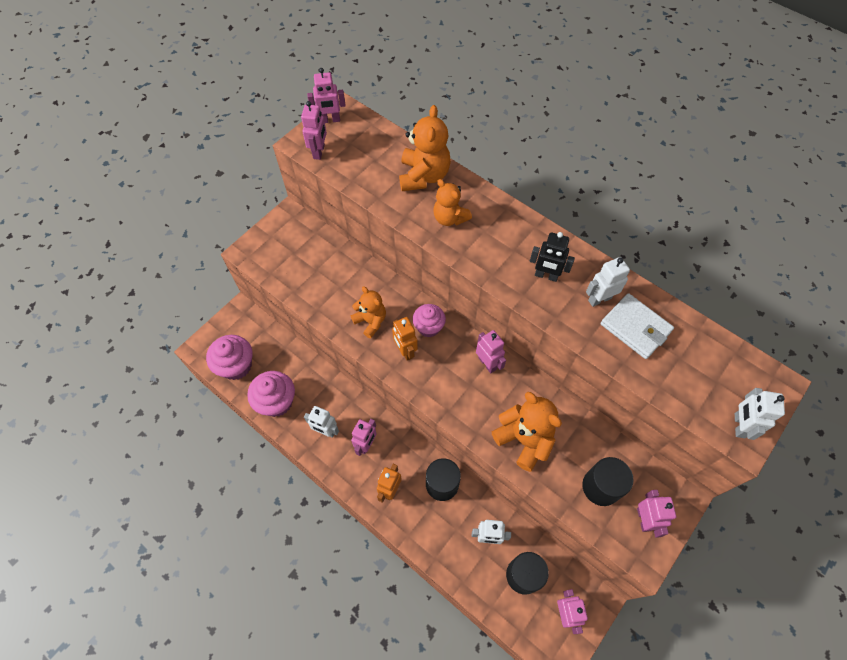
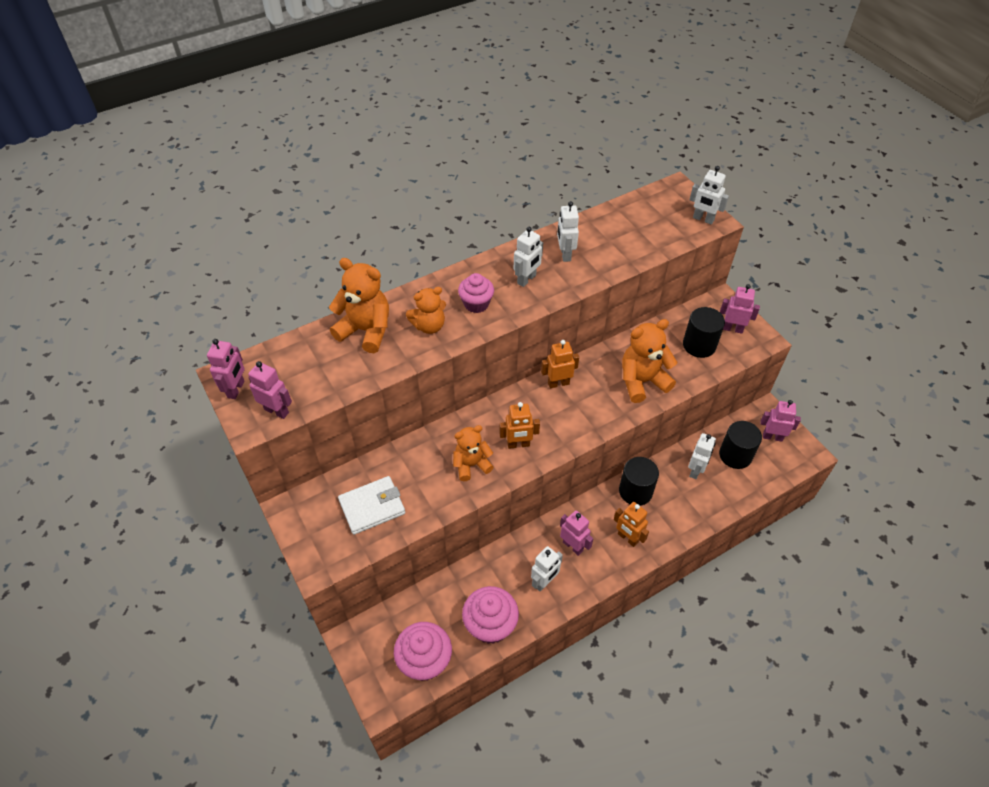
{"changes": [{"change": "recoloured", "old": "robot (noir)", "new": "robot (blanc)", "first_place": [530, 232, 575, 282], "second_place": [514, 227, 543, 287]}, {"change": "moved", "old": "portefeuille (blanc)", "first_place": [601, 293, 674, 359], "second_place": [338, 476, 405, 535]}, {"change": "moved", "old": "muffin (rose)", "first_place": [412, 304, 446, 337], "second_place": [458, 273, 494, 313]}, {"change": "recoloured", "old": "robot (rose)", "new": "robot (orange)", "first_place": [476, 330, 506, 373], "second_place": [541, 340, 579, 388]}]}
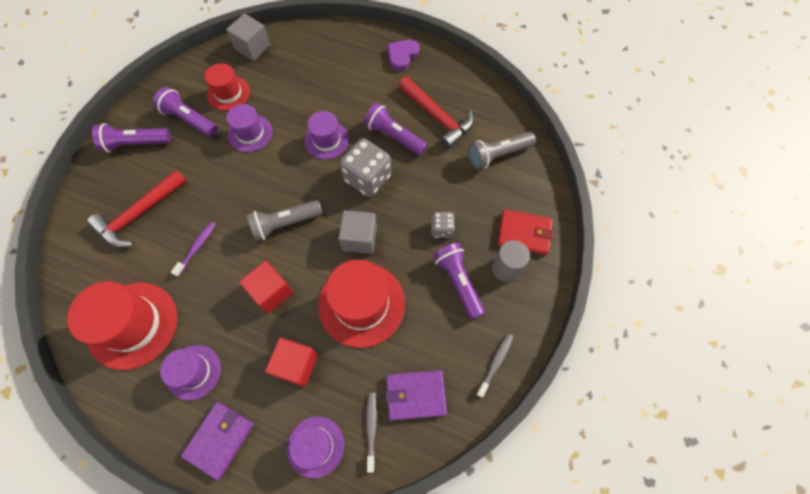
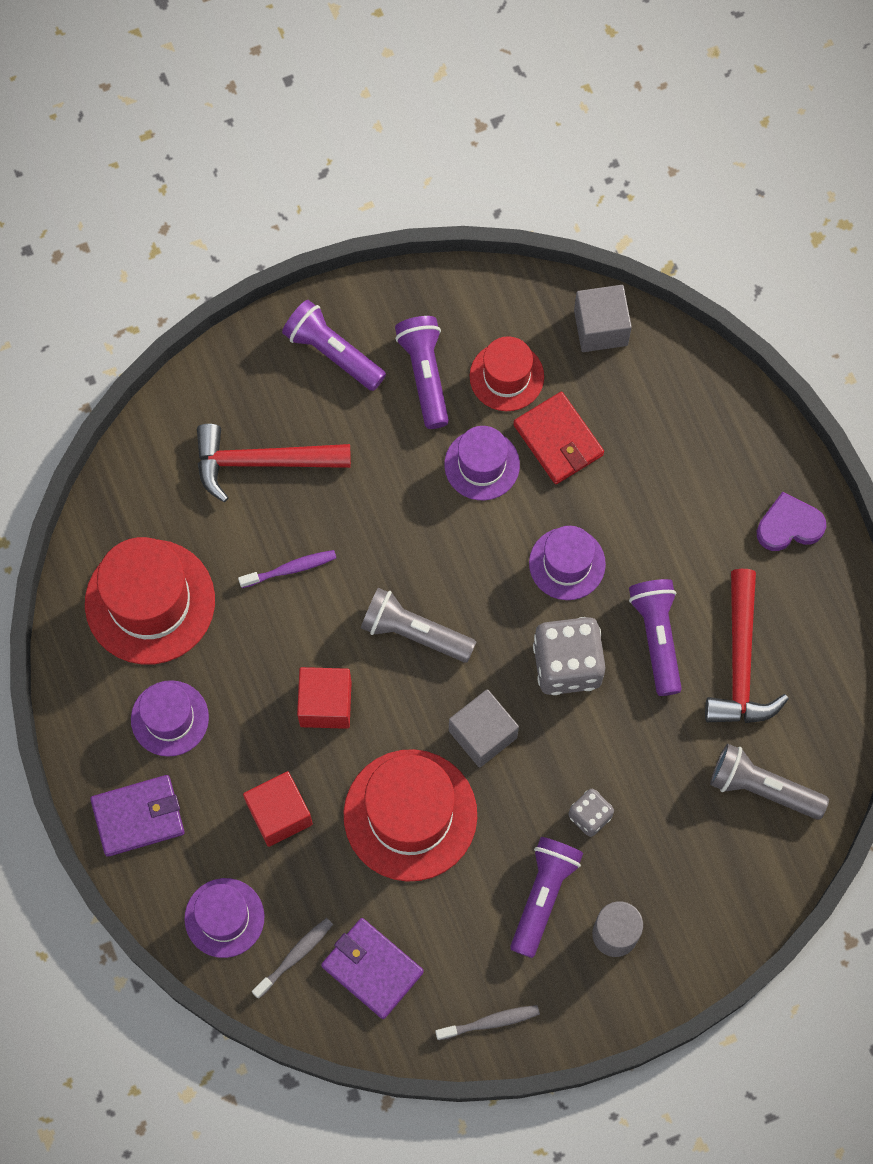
{"changes": [{"change": "moved", "old": "portefeuille (rouge)", "first_place": [498, 210, 554, 255], "second_place": [513, 392, 604, 484]}]}
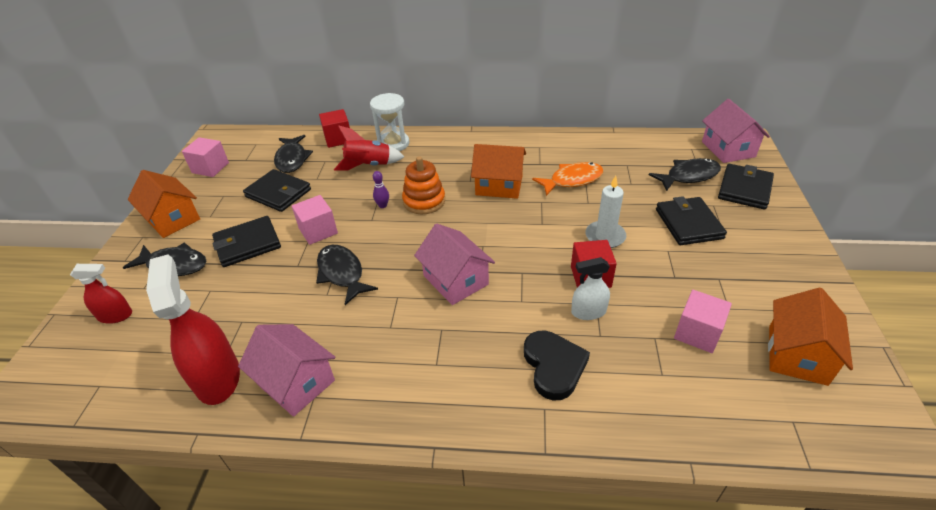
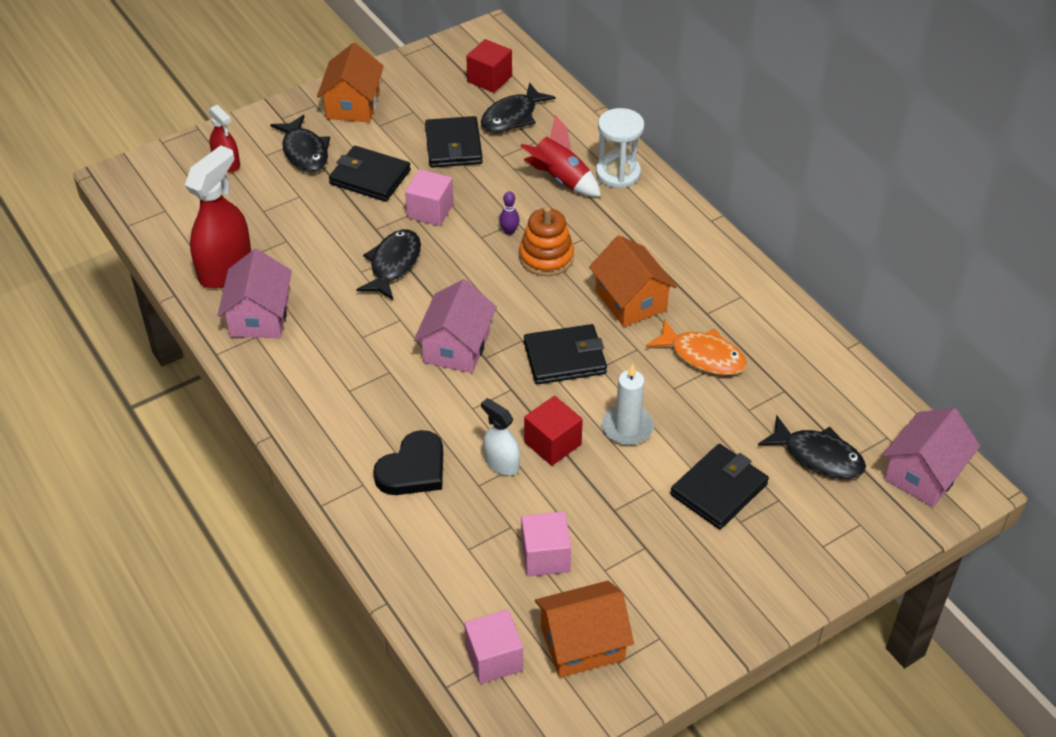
{"changes": [{"change": "moved", "old": "cube (rouge)", "first_place": [319, 109, 350, 148], "second_place": [466, 39, 512, 93]}, {"change": "moved", "old": "cube (rose)", "first_place": [182, 137, 229, 177], "second_place": [464, 609, 523, 684]}, {"change": "moved", "old": "portefeuille (noir)", "first_place": [718, 164, 774, 210], "second_place": [524, 324, 607, 384]}]}
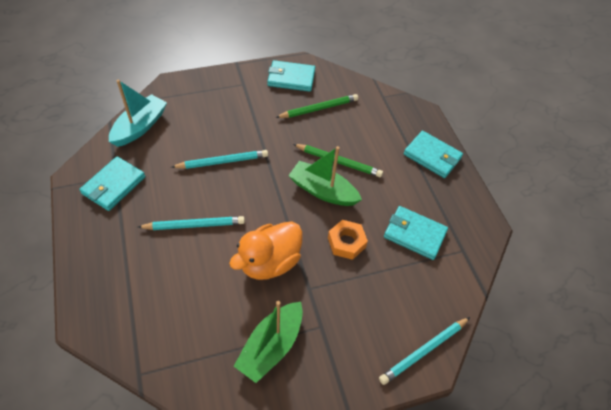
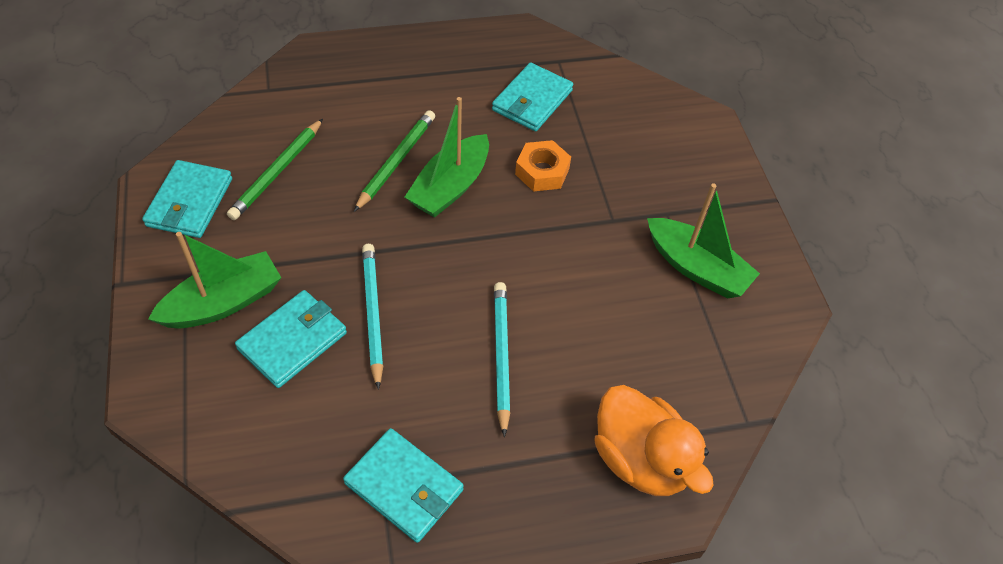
{"changes": [{"change": "removed", "old": "bateau (turquoise)", "first_place": [109, 79, 167, 147]}, {"change": "turned", "old": "crayon (vert)", "first_place": [275, 94, 358, 118], "second_place": [227, 119, 323, 220], "degrees": -135}, {"change": "moved", "old": "portefeuille (turquoise)", "first_place": [404, 131, 463, 178], "second_place": [235, 290, 347, 388]}, {"change": "moved", "old": "canard (orange)", "first_place": [229, 221, 303, 280], "second_place": [594, 385, 714, 496]}, {"change": "removed", "old": "crayon (turquoise)", "first_place": [379, 317, 470, 385]}, {"change": "added", "new": "bateau (vert)", "second_place": [148, 232, 281, 328]}]}
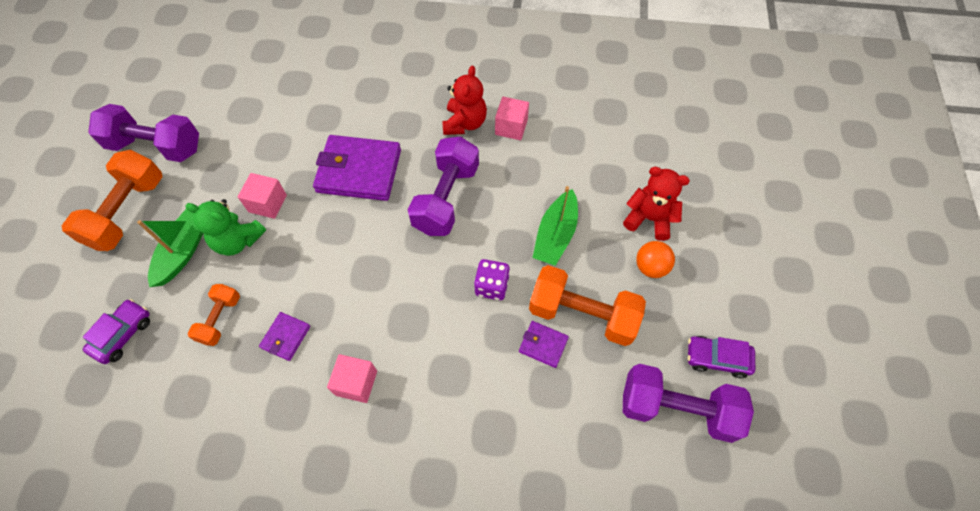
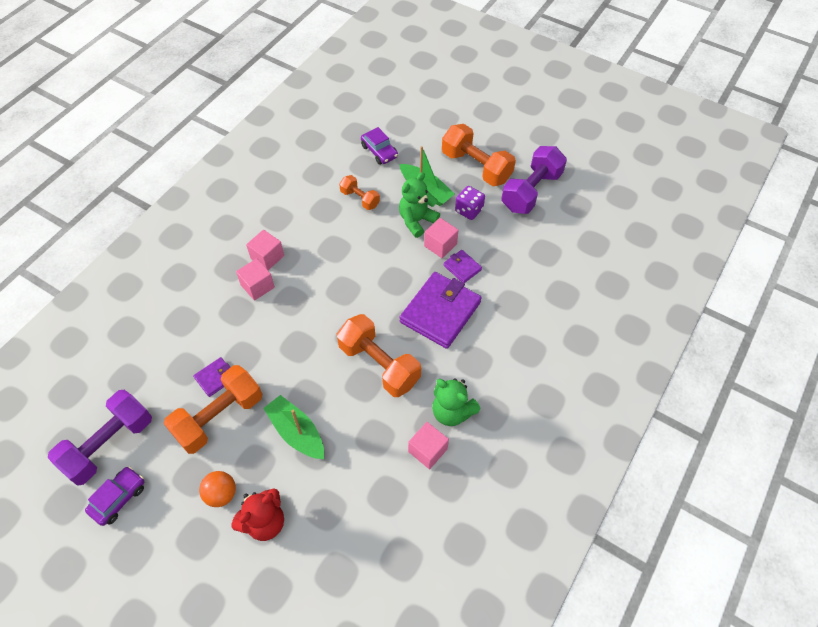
{"changes": [{"change": "recoloured", "old": "ours en peluche (rouge)", "new": "ours en peluche (vert)", "first_place": [442, 66, 487, 135], "second_place": [432, 378, 480, 426]}, {"change": "recoloured", "old": "haltère (violet)", "new": "haltère (orange)", "first_place": [408, 136, 479, 236], "second_place": [337, 314, 421, 397]}, {"change": "moved", "old": "dé (violet)", "first_place": [474, 259, 510, 300], "second_place": [455, 186, 485, 220]}, {"change": "moved", "old": "portefeuille (violet)", "first_place": [259, 312, 310, 361], "second_place": [444, 250, 482, 283]}, {"change": "added", "new": "cube (rose)", "second_place": [236, 258, 275, 301]}]}
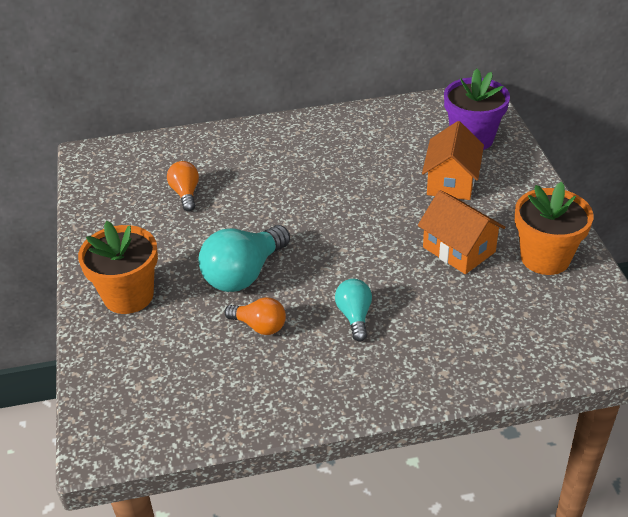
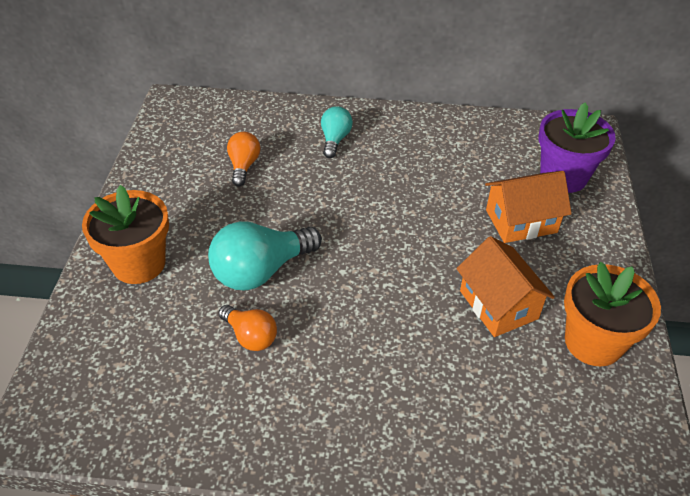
{"changes": [{"change": "turned", "old": "maison (orange)", "first_place": [422, 121, 484, 200], "second_place": [485, 171, 572, 243], "degrees": 45}, {"change": "moved", "old": "ampoule (turquoise)", "first_place": [335, 279, 372, 342], "second_place": [321, 106, 353, 158]}]}
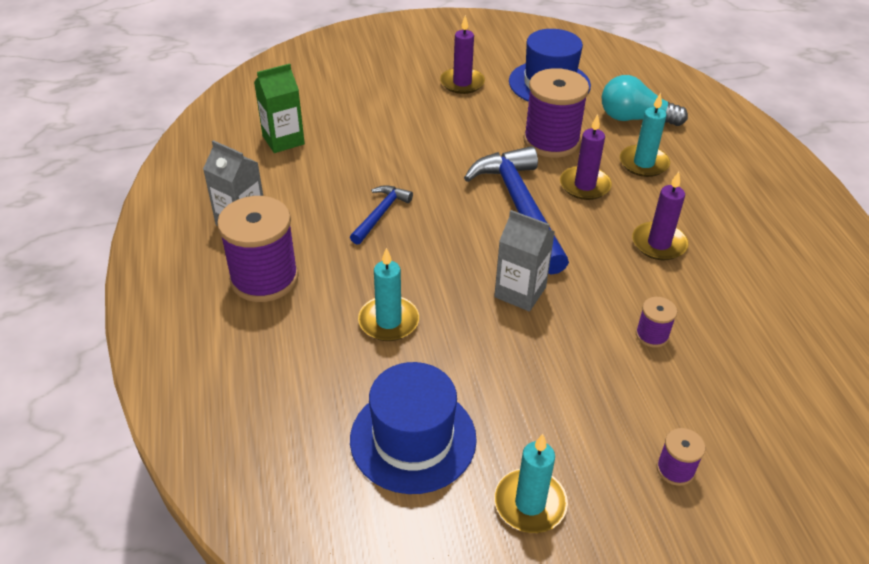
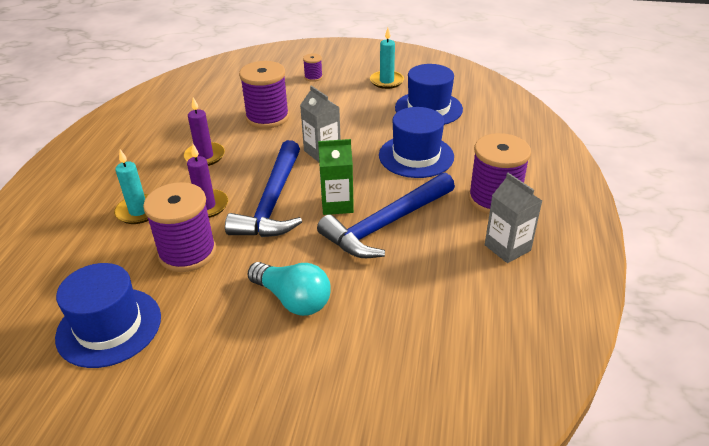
{"changes": [{"change": "removed", "old": "bougie (violet)", "first_place": [440, 15, 485, 94]}, {"change": "moved", "old": "brique de lait (vert)", "first_place": [254, 64, 305, 153], "second_place": [318, 139, 354, 215]}, {"change": "moved", "old": "ampoule (turquoise)", "first_place": [602, 75, 688, 126], "second_place": [247, 262, 331, 316]}, {"change": "resized", "old": "marteau (bleu)", "first_place": [350, 185, 413, 245], "second_place": [317, 172, 455, 258], "factor": 1.99}, {"change": "replaced", "old": "bougie (turquoise)", "new": "chapeau (bleu)", "first_place": [358, 248, 419, 341], "second_place": [379, 107, 454, 178]}, {"change": "resized", "old": "bobine (violet)", "first_place": [636, 297, 677, 348], "second_place": [239, 61, 289, 129], "factor": 2.15}]}
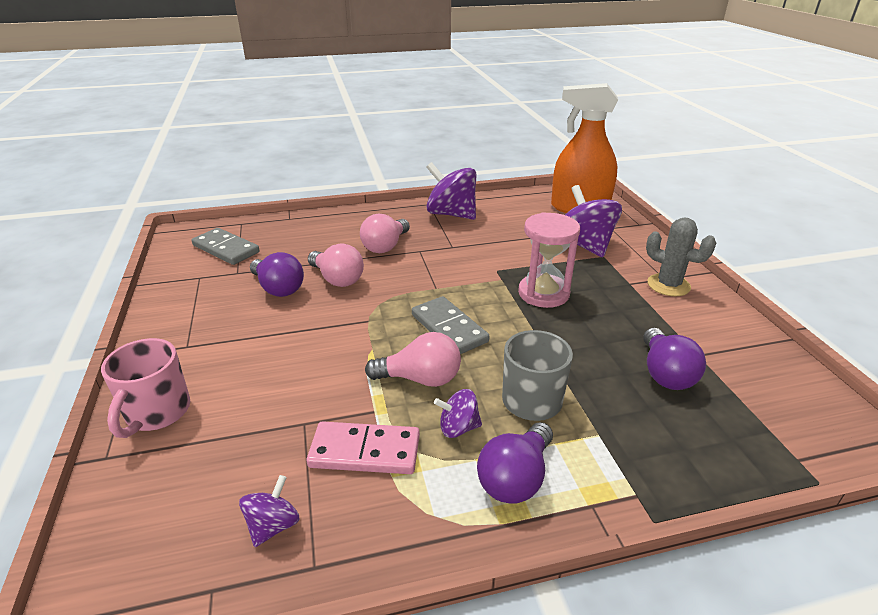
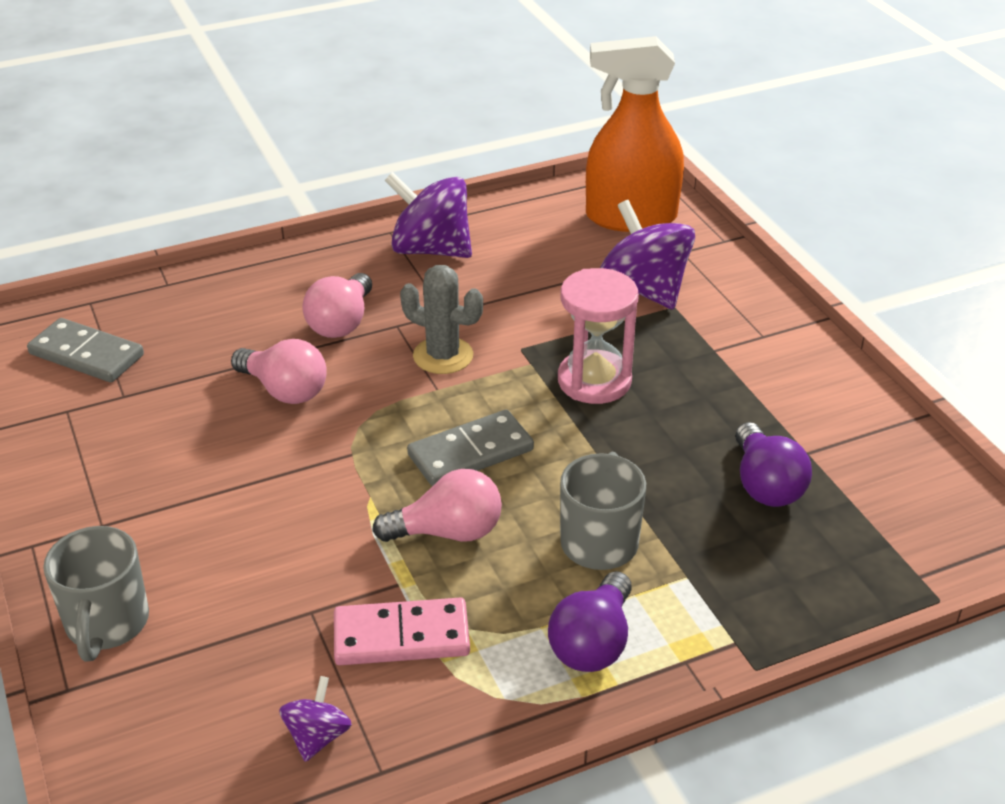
{"changes": [{"change": "moved", "old": "cactus (gris)", "first_place": [646, 218, 716, 296], "second_place": [400, 265, 483, 374]}, {"change": "removed", "old": "ampoule (violet)", "first_place": [250, 252, 304, 297]}, {"change": "turned", "old": "domino (gris)", "first_place": [412, 296, 489, 354], "second_place": [407, 410, 534, 486], "degrees": -75}, {"change": "recoloured", "old": "tasse (rose)", "new": "tasse (gris)", "first_place": [101, 338, 190, 438], "second_place": [43, 526, 149, 661]}, {"change": "removed", "old": "toupie (violet)", "first_place": [434, 389, 482, 438]}]}
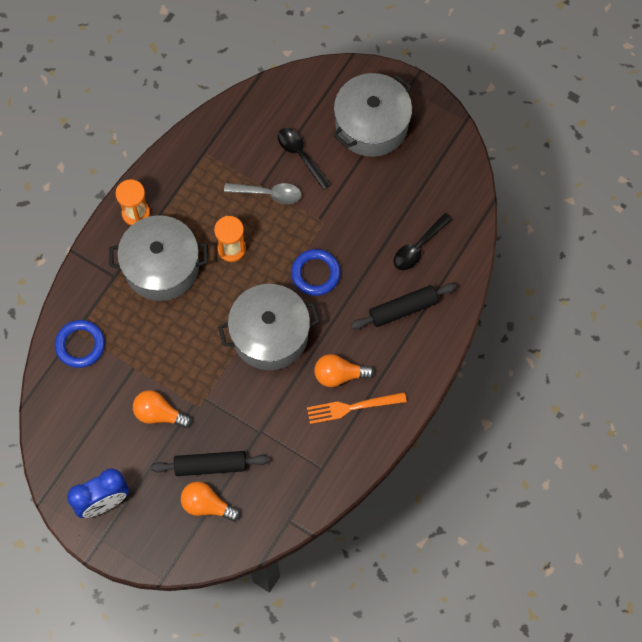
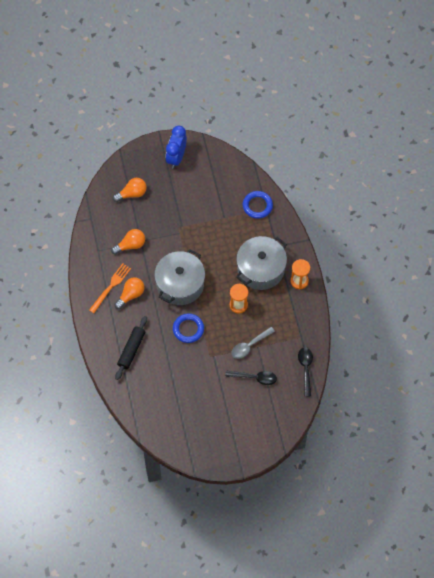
{"changes": [{"change": "removed", "old": "marmite (gris)", "first_place": [333, 73, 412, 157]}, {"change": "moved", "old": "cuillère (noir)", "first_place": [394, 213, 452, 270], "second_place": [298, 347, 313, 397]}, {"change": "moved", "old": "ampoule (orange)", "first_place": [133, 390, 192, 428], "second_place": [111, 229, 145, 254]}, {"change": "removed", "old": "rouleau à pâtisserie (noir)", "first_place": [151, 451, 269, 476]}]}
